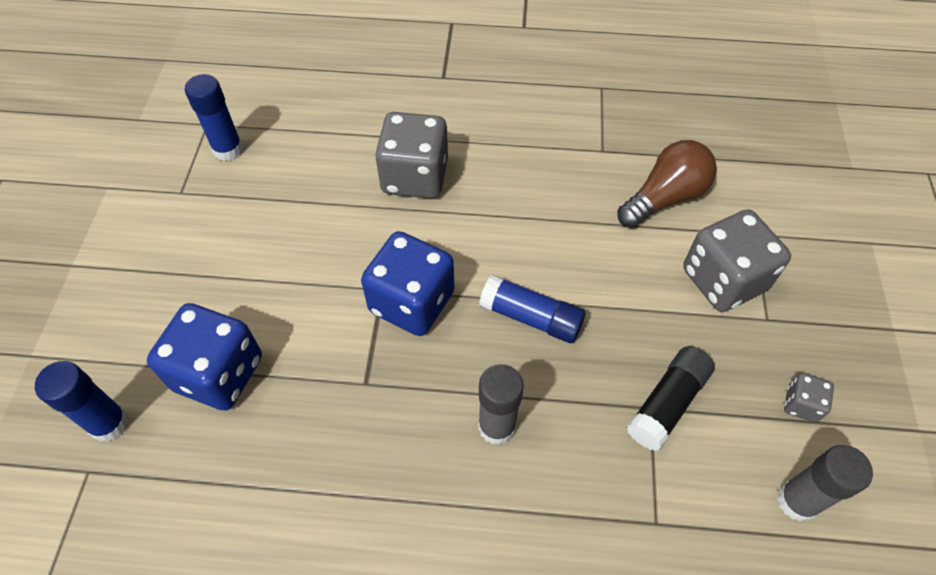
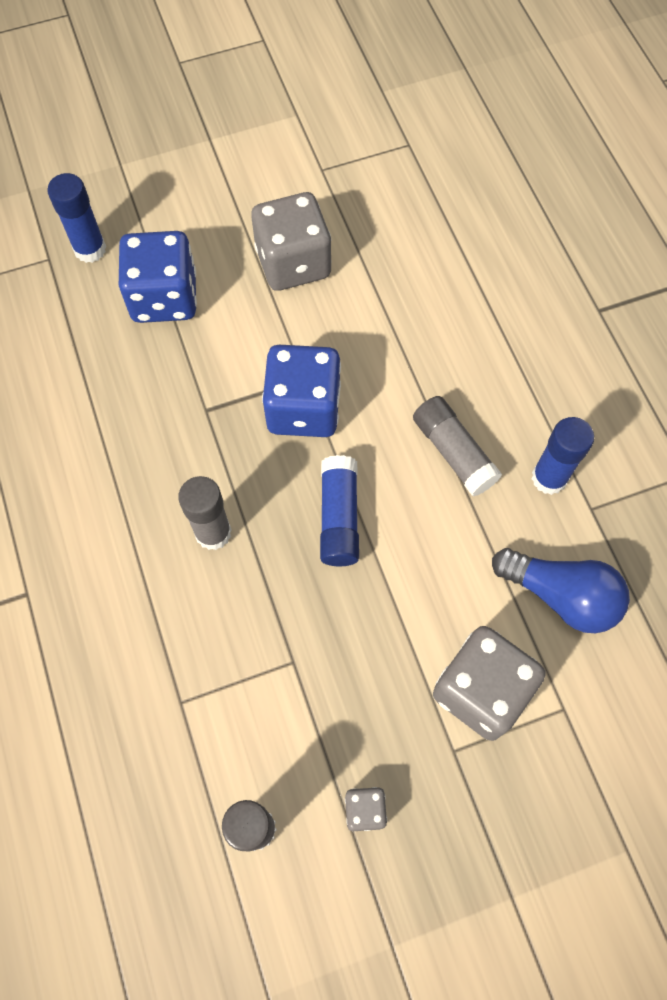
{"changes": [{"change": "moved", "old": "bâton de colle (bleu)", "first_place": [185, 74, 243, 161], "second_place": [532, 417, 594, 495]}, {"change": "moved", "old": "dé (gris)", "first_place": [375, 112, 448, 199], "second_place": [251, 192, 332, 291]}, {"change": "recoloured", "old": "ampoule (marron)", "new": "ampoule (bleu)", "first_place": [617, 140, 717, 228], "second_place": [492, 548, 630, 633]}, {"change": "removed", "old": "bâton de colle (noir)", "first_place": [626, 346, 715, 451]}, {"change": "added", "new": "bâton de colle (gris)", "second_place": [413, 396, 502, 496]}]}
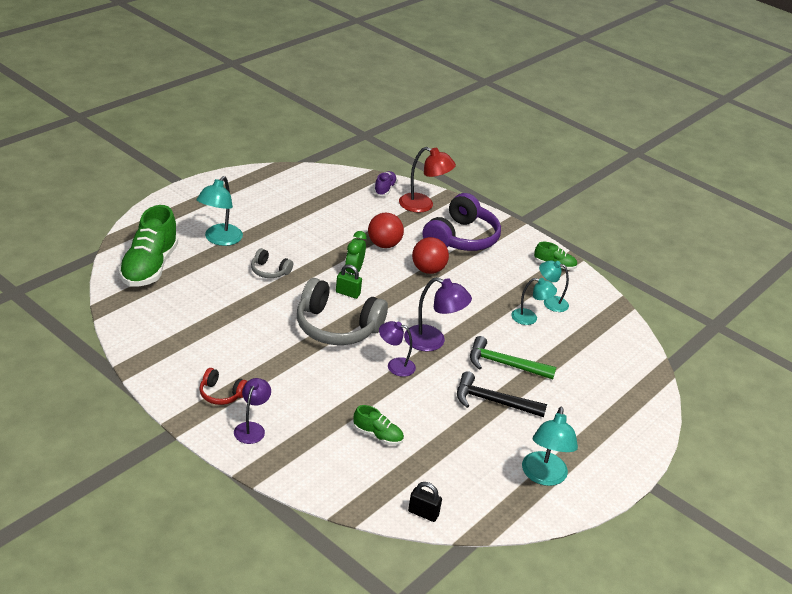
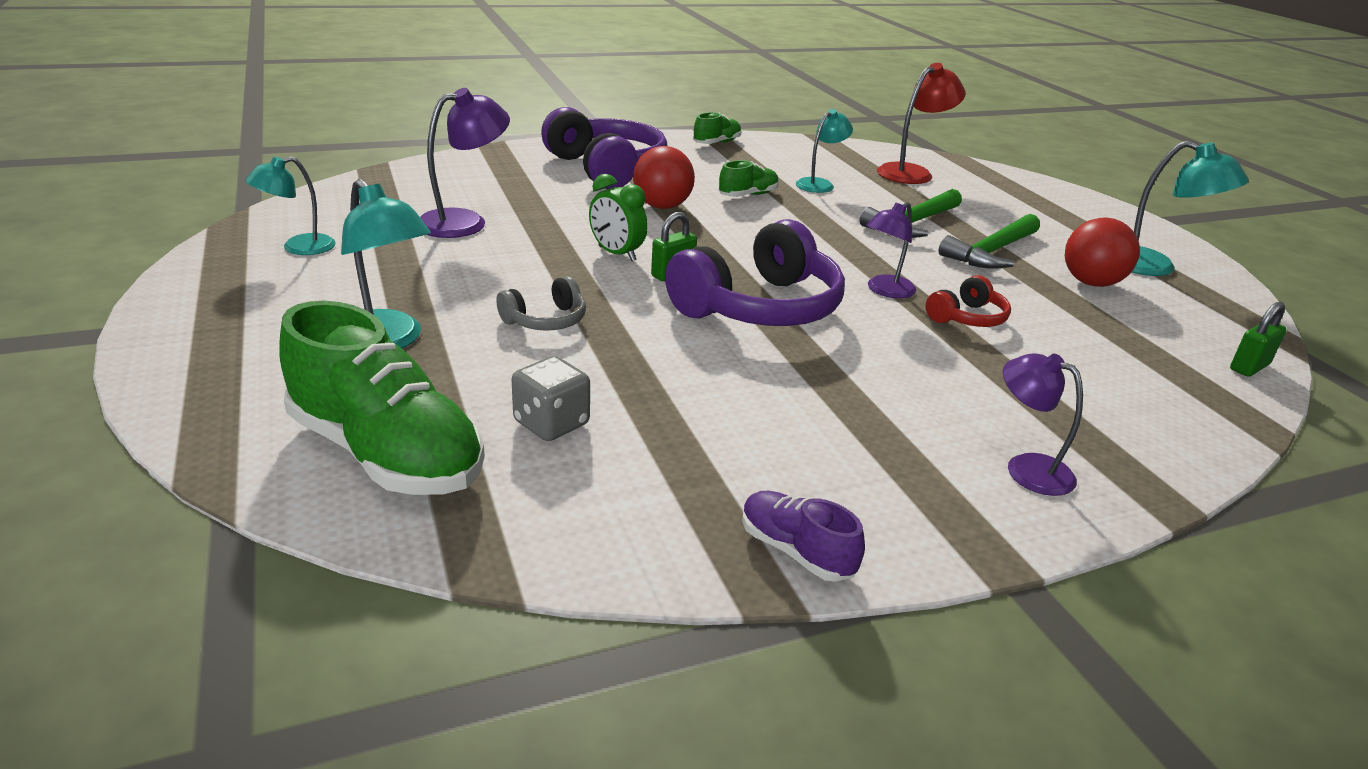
{"changes": [{"change": "moved", "old": "lampe (rouge)", "first_place": [399, 147, 456, 213], "second_place": [877, 63, 966, 184]}, {"change": "moved", "old": "chaussure (violet)", "first_place": [374, 171, 397, 196], "second_place": [742, 491, 865, 582]}, {"change": "moved", "old": "balle (rouge)", "first_place": [368, 213, 404, 248], "second_place": [1065, 218, 1140, 287]}, {"change": "moved", "old": "lampe (turquoise)", "first_place": [539, 260, 569, 312], "second_place": [245, 156, 336, 255]}, {"change": "moved", "old": "lampe (violet)", "first_place": [404, 277, 472, 351], "second_place": [420, 88, 510, 238]}, {"change": "recoloured", "old": "casque audio (gris)", "new": "casque audio (violet)", "first_place": [297, 278, 388, 345], "second_place": [665, 219, 845, 326]}, {"change": "moved", "old": "casque audio (rouge)", "first_place": [199, 368, 248, 405], "second_place": [926, 275, 1011, 327]}, {"change": "recoloured", "old": "marteau (noir)", "new": "marteau (vert)", "first_place": [457, 371, 547, 417], "second_place": [938, 214, 1040, 269]}, {"change": "moved", "old": "chaussure (vert)", "first_place": [354, 405, 404, 445], "second_place": [719, 160, 779, 197]}, {"change": "recoloured", "old": "cadenas (noir)", "new": "cadenas (vert)", "first_place": [408, 482, 442, 522], "second_place": [1230, 302, 1286, 377]}, {"change": "added", "new": "dé (gris)", "second_place": [512, 356, 590, 441]}]}
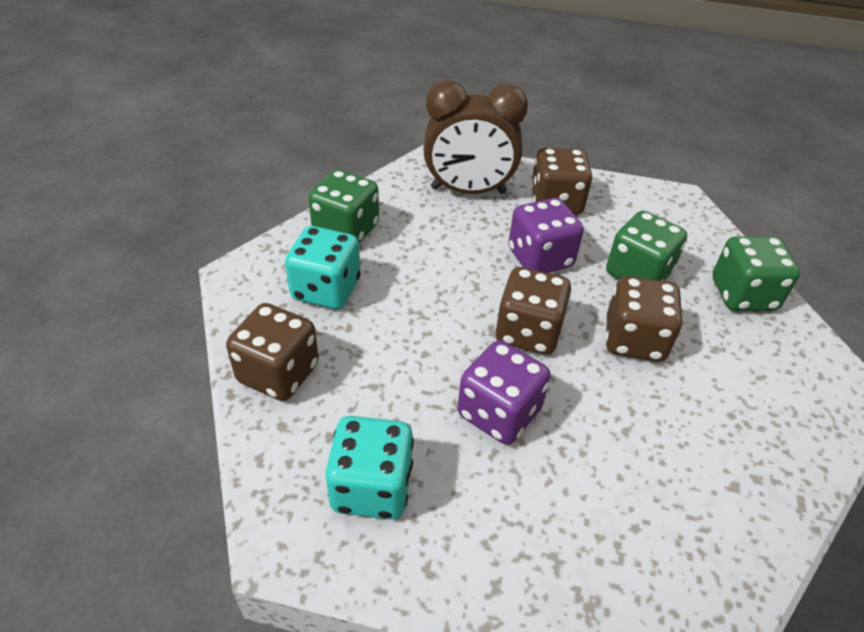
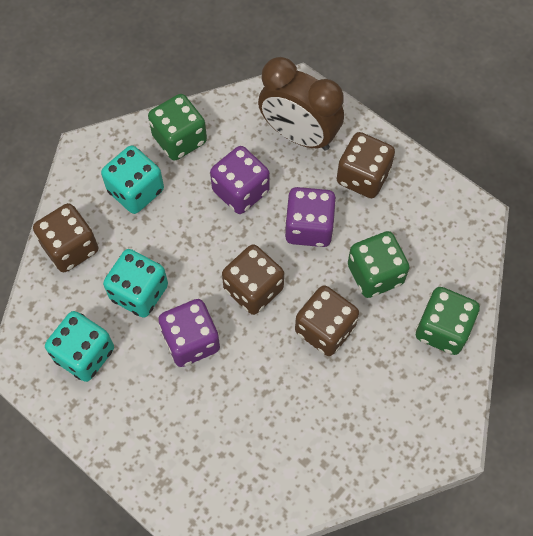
{"changes": [{"change": "added", "new": "dé (violet)", "second_place": [210, 146, 270, 214]}, {"change": "added", "new": "dé (turquoise)", "second_place": [103, 249, 168, 318]}]}
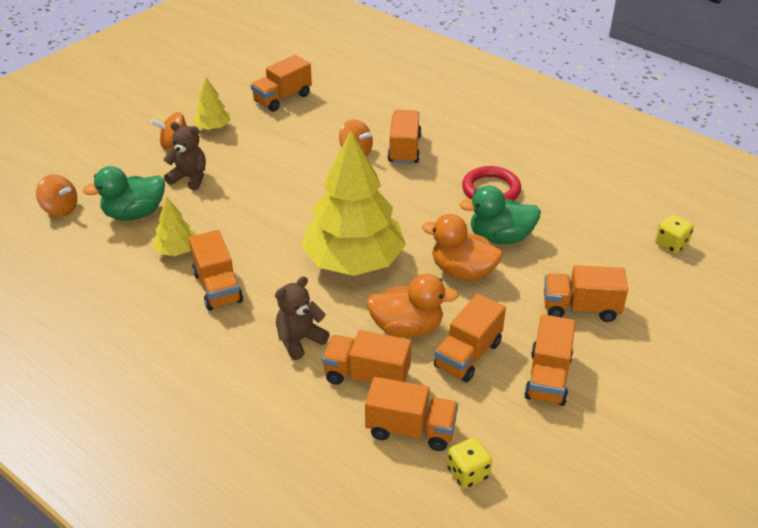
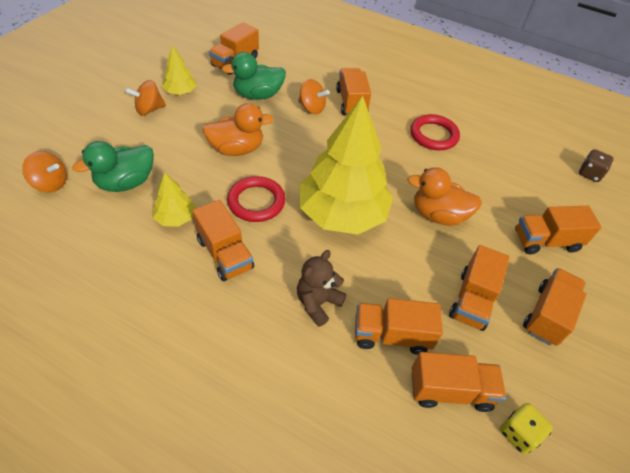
{"changes": [{"change": "removed", "old": "ours en peluche (marron)", "first_place": [163, 122, 206, 190]}, {"change": "moved", "old": "canard (vert)", "first_place": [459, 186, 541, 244], "second_place": [222, 52, 286, 100]}, {"change": "recoloured", "old": "dé (jaune)", "new": "dé (marron)", "first_place": [655, 214, 694, 254], "second_place": [579, 149, 614, 182]}, {"change": "moved", "old": "canard (orange)", "first_place": [366, 274, 459, 338], "second_place": [202, 103, 274, 156]}, {"change": "turned", "old": "camion (orange)", "first_place": [524, 314, 576, 406], "second_place": [523, 268, 586, 346], "degrees": -150}, {"change": "added", "new": "anneau (rouge)", "second_place": [227, 176, 285, 222]}]}
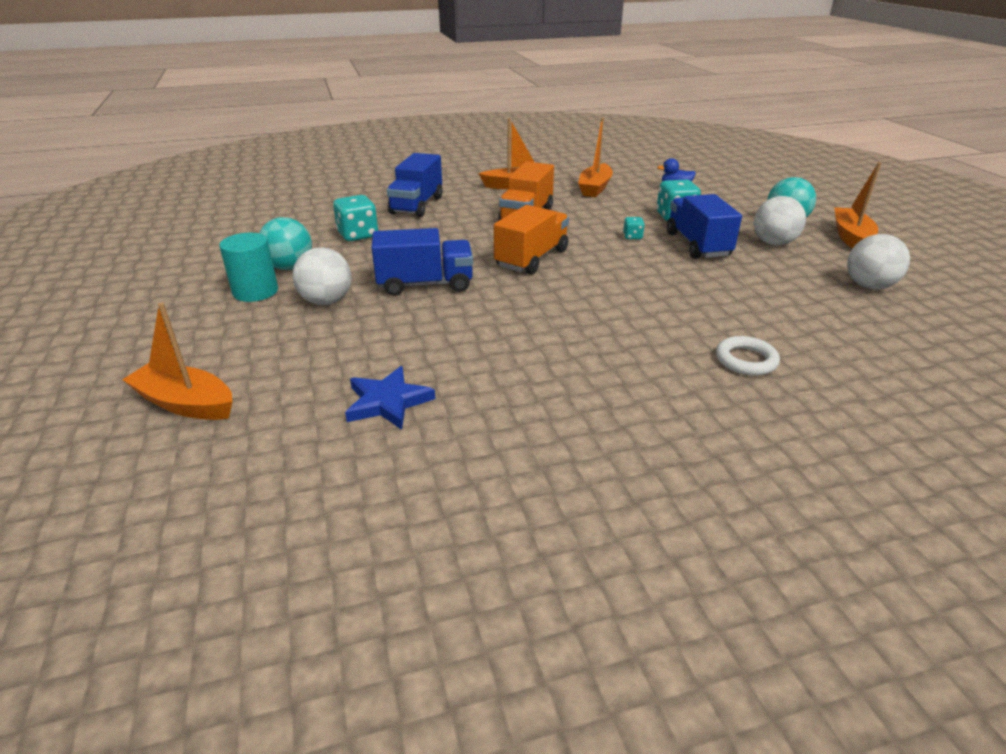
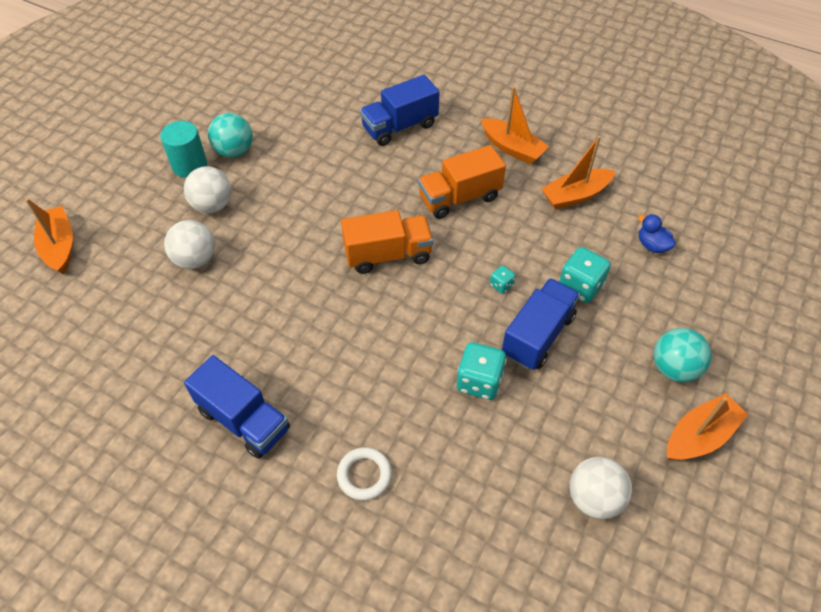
{"changes": [{"change": "moved", "old": "dé (turquoise)", "first_place": [333, 195, 378, 241], "second_place": [457, 342, 507, 400]}, {"change": "moved", "old": "balle (blanc)", "first_place": [754, 196, 806, 246], "second_place": [164, 220, 215, 269]}, {"change": "moved", "old": "camion (bleu)", "first_place": [372, 228, 473, 296], "second_place": [184, 355, 290, 459]}, {"change": "removed", "old": "étoile (bleu)", "first_place": [345, 366, 435, 430]}]}
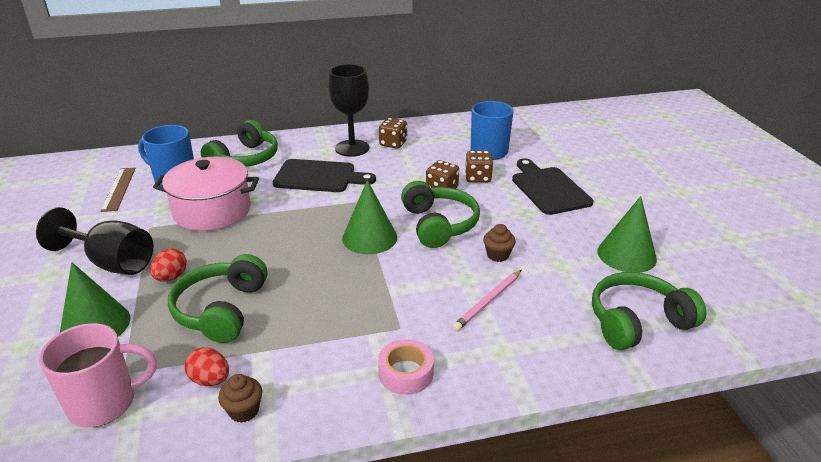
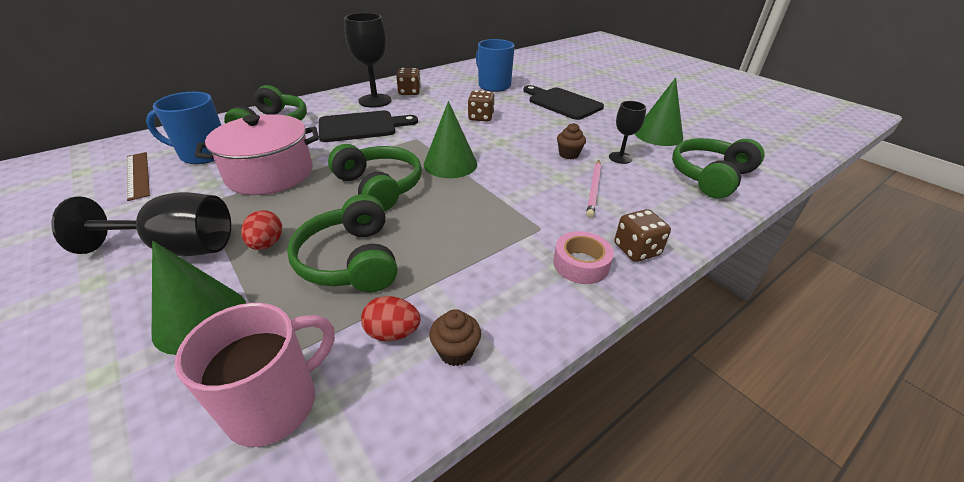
{"changes": [{"change": "moved", "old": "dé (marron)", "first_place": [465, 150, 493, 183], "second_place": [614, 209, 671, 262]}, {"change": "moved", "old": "casque audio (vert)", "first_place": [401, 181, 480, 248], "second_place": [328, 144, 422, 211]}, {"change": "added", "new": "verre à pied (noir)", "second_place": [609, 101, 647, 164]}]}
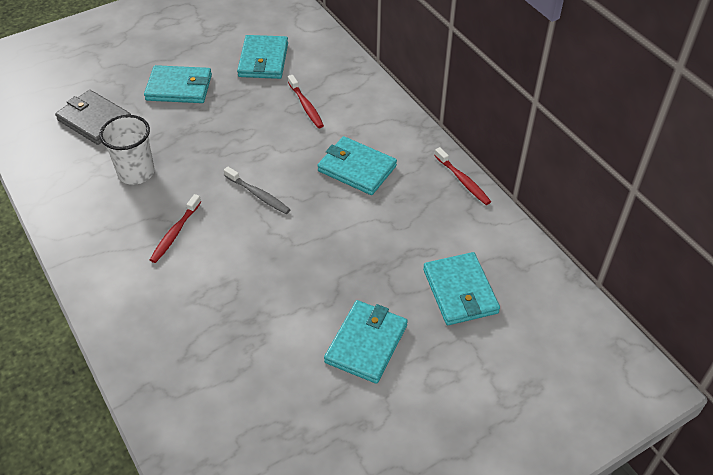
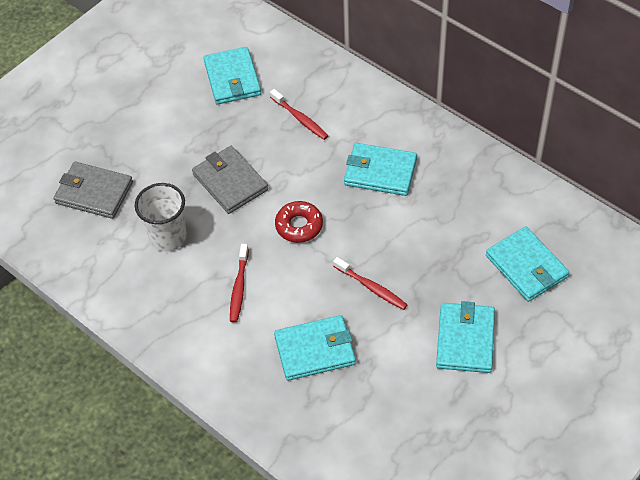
{"changes": [{"change": "moved", "old": "portefeuille (turquoise)", "first_place": [144, 65, 212, 103], "second_place": [274, 315, 356, 381]}, {"change": "moved", "old": "brosse à dents (rouge)", "first_place": [434, 147, 491, 205], "second_place": [333, 257, 407, 310]}, {"change": "replaced", "old": "brosse à dents (gris)", "new": "beignet (rouge)", "first_place": [224, 167, 291, 214], "second_place": [275, 201, 323, 243]}, {"change": "added", "new": "portefeuille (gris)", "second_place": [192, 146, 268, 214]}]}
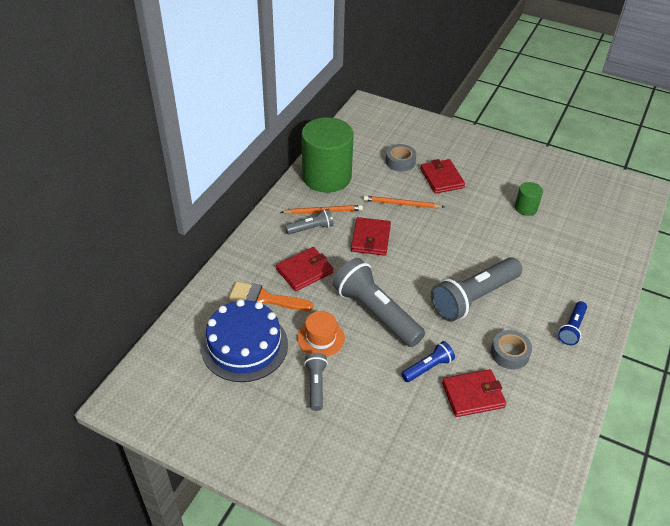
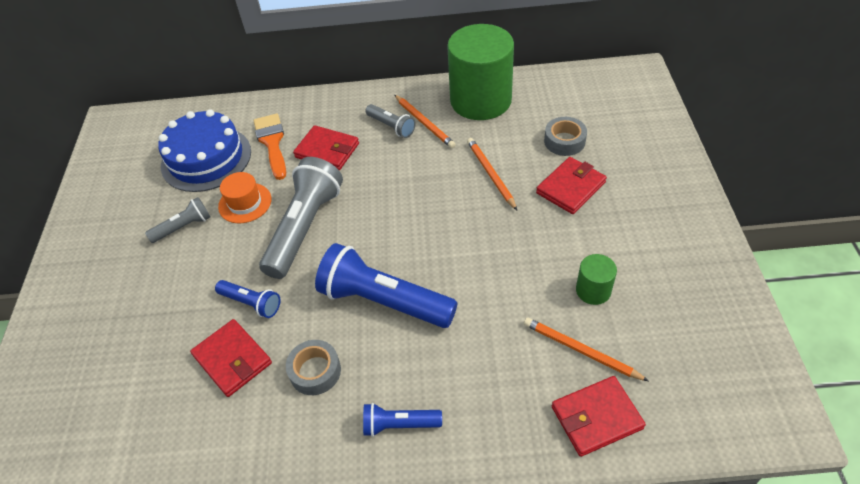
{"changes": [{"change": "moved", "old": "portefeuille (rouge)", "first_place": [351, 217, 391, 256], "second_place": [552, 376, 646, 457]}, {"change": "recoloured", "old": "lampe de poche (gris)", "new": "lampe de poche (bleu)", "first_place": [431, 257, 522, 322], "second_place": [315, 243, 457, 328]}, {"change": "added", "new": "crayon (orange)", "second_place": [524, 318, 649, 381]}]}
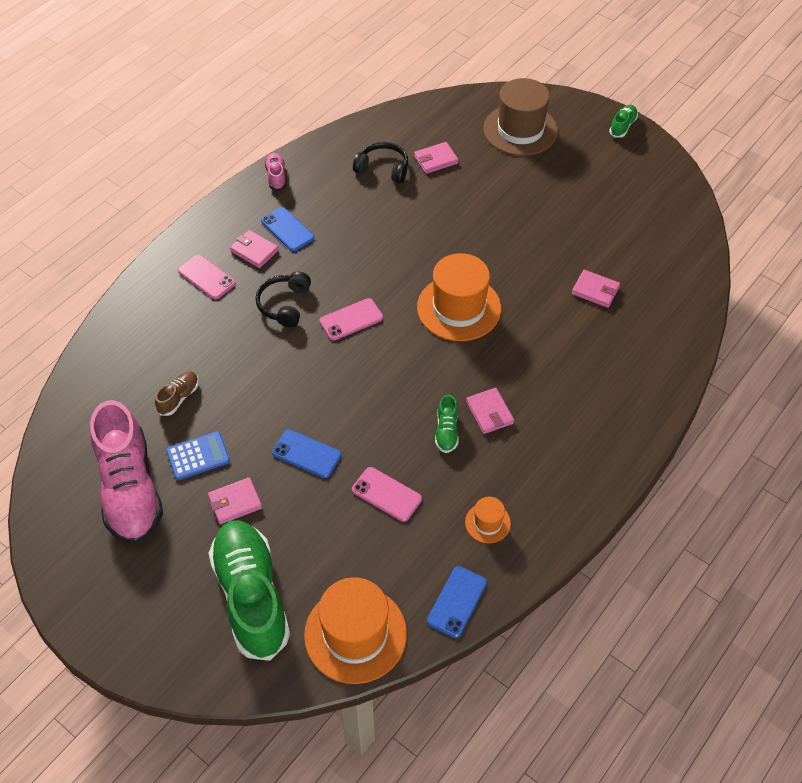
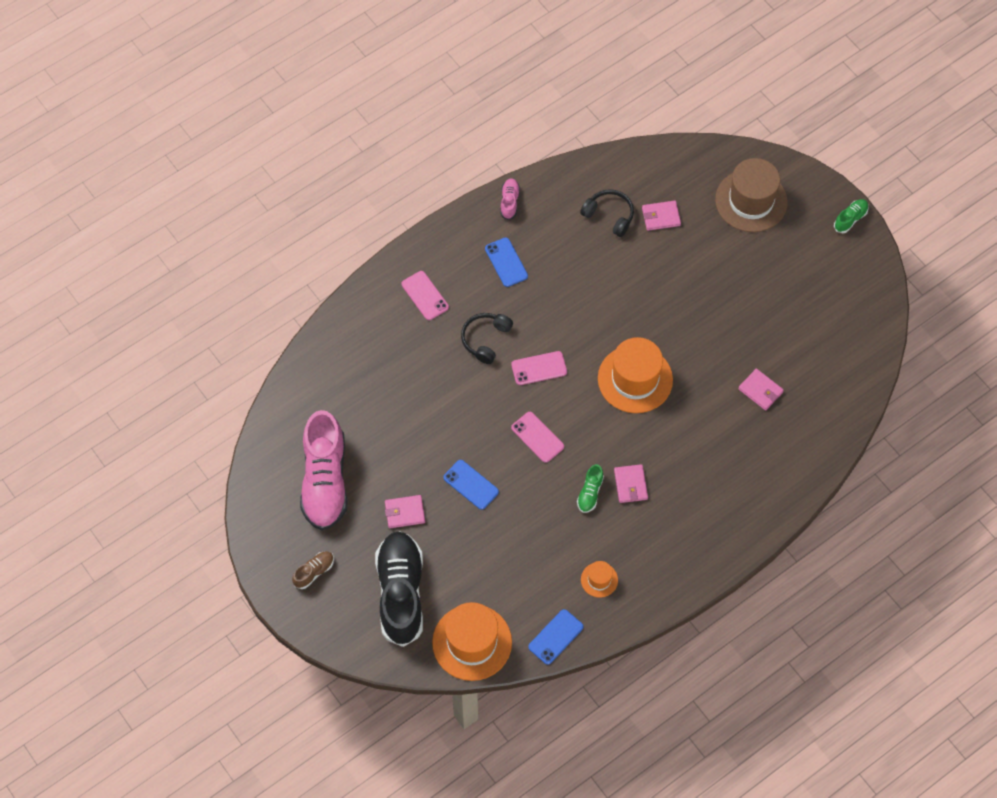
{"changes": [{"change": "removed", "old": "portefeuille (rose)", "first_place": [230, 230, 279, 268]}, {"change": "moved", "old": "chaussure (marron)", "first_place": [155, 371, 199, 416], "second_place": [292, 551, 334, 589]}, {"change": "removed", "old": "calculatrice (bleu)", "first_place": [166, 431, 230, 480]}, {"change": "moved", "old": "téléphone (rose)", "first_place": [352, 467, 422, 522], "second_place": [511, 412, 564, 463]}, {"change": "recoloured", "old": "chaussure (vert)", "new": "chaussure (noir)", "first_place": [209, 520, 290, 661], "second_place": [375, 531, 423, 647]}]}
